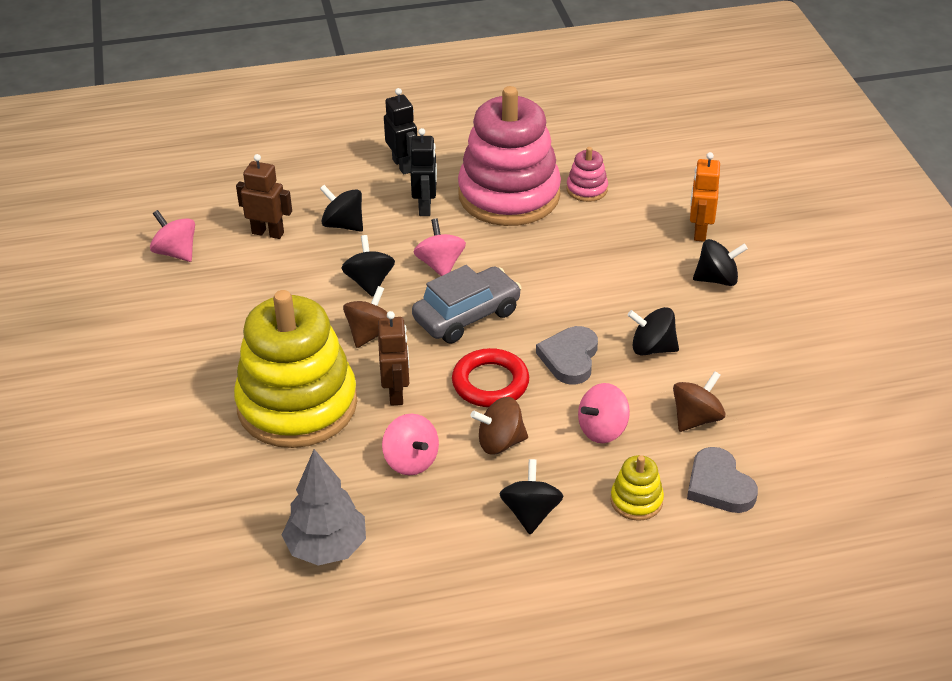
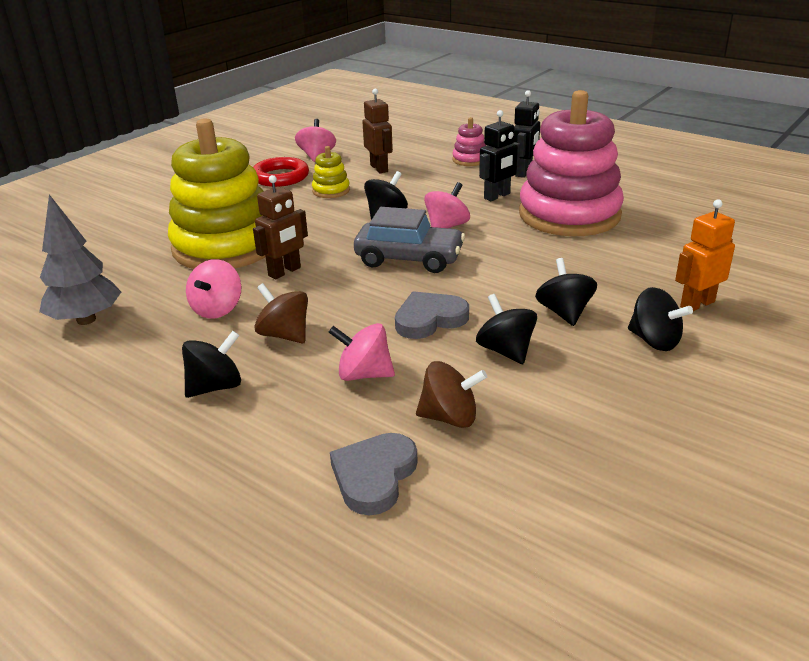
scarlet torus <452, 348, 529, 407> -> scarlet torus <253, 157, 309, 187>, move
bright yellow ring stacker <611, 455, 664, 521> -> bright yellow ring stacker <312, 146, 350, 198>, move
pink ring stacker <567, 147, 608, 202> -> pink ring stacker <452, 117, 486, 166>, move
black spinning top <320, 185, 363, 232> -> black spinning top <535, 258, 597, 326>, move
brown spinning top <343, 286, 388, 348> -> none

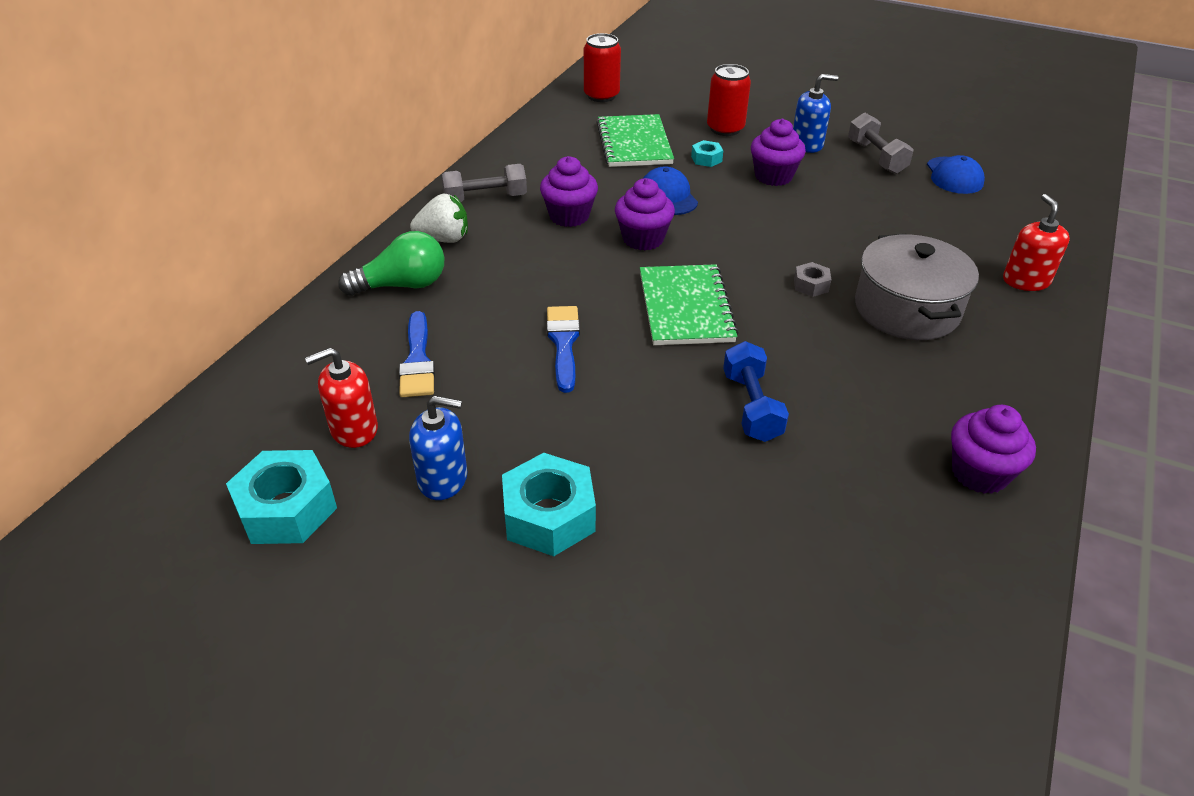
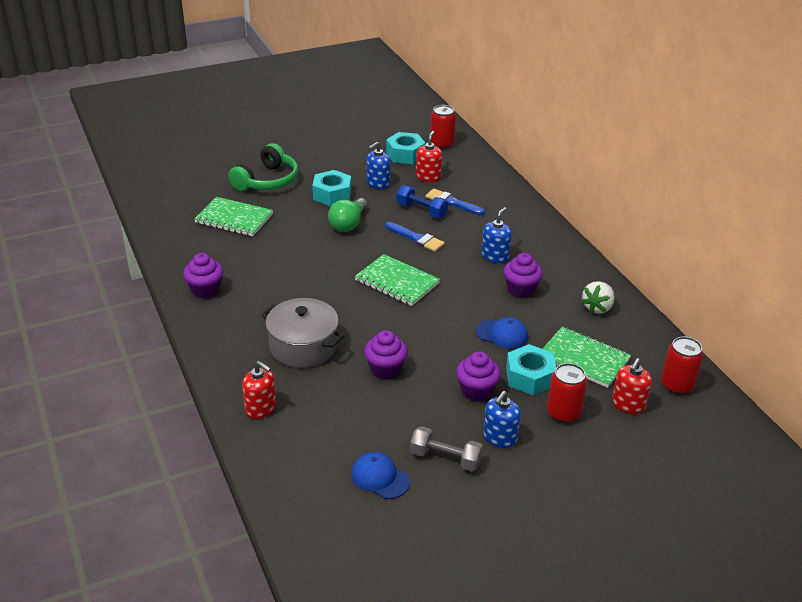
none -> green exercise book <194, 197, 273, 236>
none -> green headset <228, 143, 298, 191>
green light bulb <338, 231, 444, 296> -> green light bulb <328, 198, 368, 232>, move
purple fairy cake <615, 178, 675, 250> -> purple fairy cake <364, 330, 408, 380>, move
royal blue hand weight <723, 341, 789, 442> -> royal blue hand weight <396, 185, 448, 218>, move
none -> scarlet can <430, 105, 456, 149>
none -> royal blue pump bottle <481, 207, 512, 263>
turquoise hex nut <691, 140, 723, 167> -> turquoise hex nut <506, 344, 556, 395>, x2.00
white strawberry <410, 194, 468, 243> -> white strawberry <581, 281, 615, 314>, move
none -> scarlet pump bottle <612, 358, 652, 414>
grey hand weight <441, 164, 527, 202> -> none
grey hex nut <794, 262, 831, 297> -> none

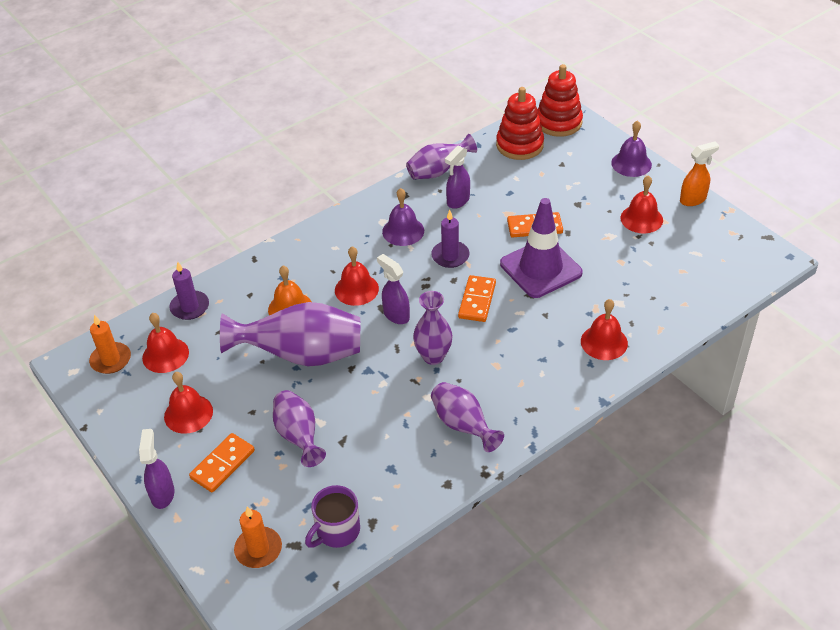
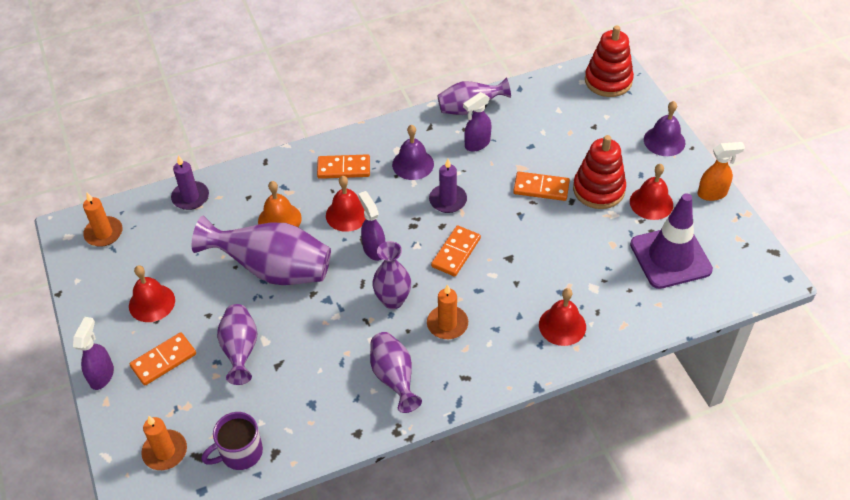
none -> bright orange domino piece <317, 154, 370, 179>
none -> bright orange pillar candle <427, 284, 468, 339>
scarlet ring stacker <496, 87, 544, 160> -> scarlet ring stacker <573, 135, 626, 209>, move
purple safety cone <500, 198, 583, 298> -> purple safety cone <630, 193, 713, 289>, move
scarlet school bell <142, 313, 189, 373> -> none

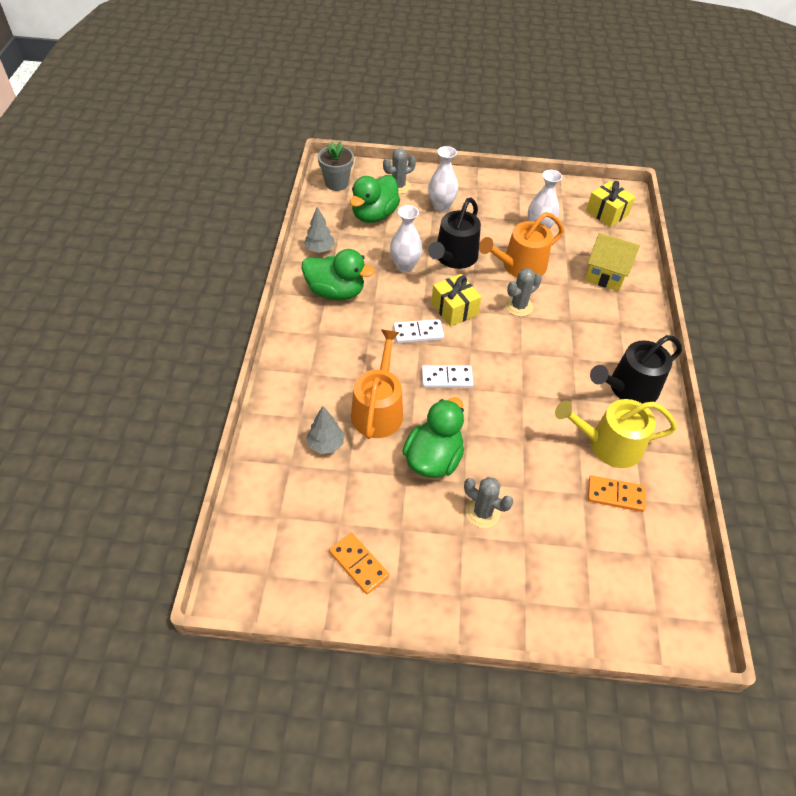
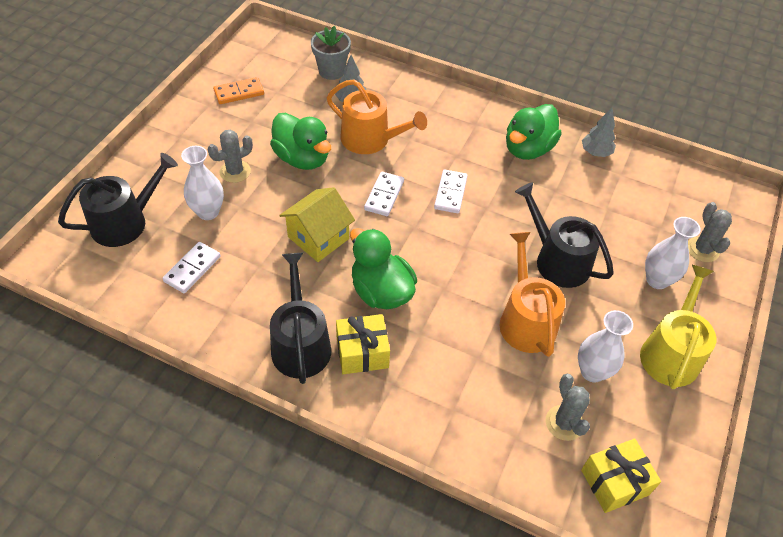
none -> black sprinkling can <58, 153, 178, 247>
bright orange domino piece <588, 476, 646, 512> -> white domino piece <163, 242, 221, 293>
white tall vase <390, 205, 422, 272> -> white tall vase <181, 146, 224, 220>, move
bright yellow cottage <585, 233, 640, 291> -> bright yellow cottage <279, 187, 355, 262>, move
grey plant pot <318, 142, 354, 191> -> grey plant pot <311, 26, 351, 80>, move
bright yellow wrapped gift <431, 274, 481, 327> -> bright yellow wrapped gift <336, 314, 390, 374>, move
green toy duck <350, 175, 400, 223> -> green toy duck <350, 228, 417, 309>, move
grey saguaro cactus <505, 268, 542, 317> -> grey saguaro cactus <546, 374, 590, 441>, move
bright yellow sprinkling can <555, 399, 677, 468> -> bright yellow sprinkling can <640, 265, 716, 389>, move

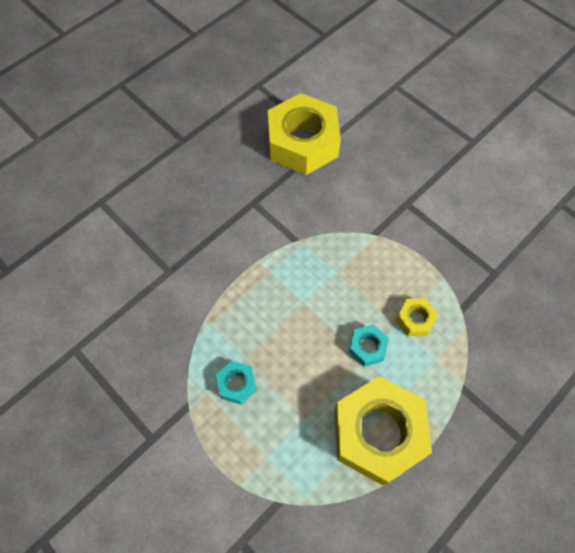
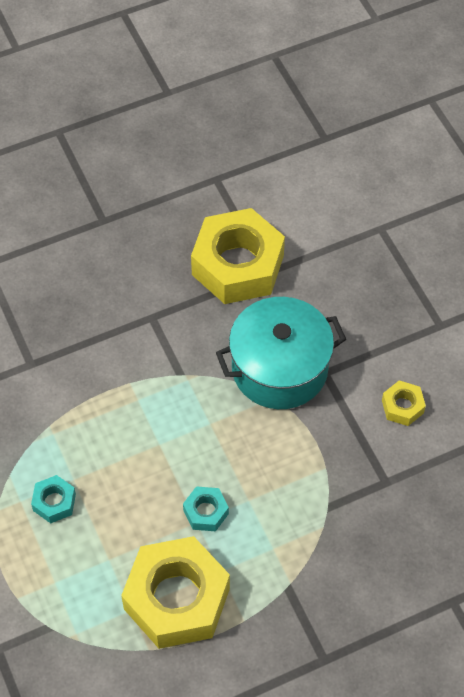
none -> turquoise stockpot <216, 297, 346, 409>
bright yellow hex nut <396, 298, 438, 336> -> bright yellow hex nut <382, 380, 426, 426>, move

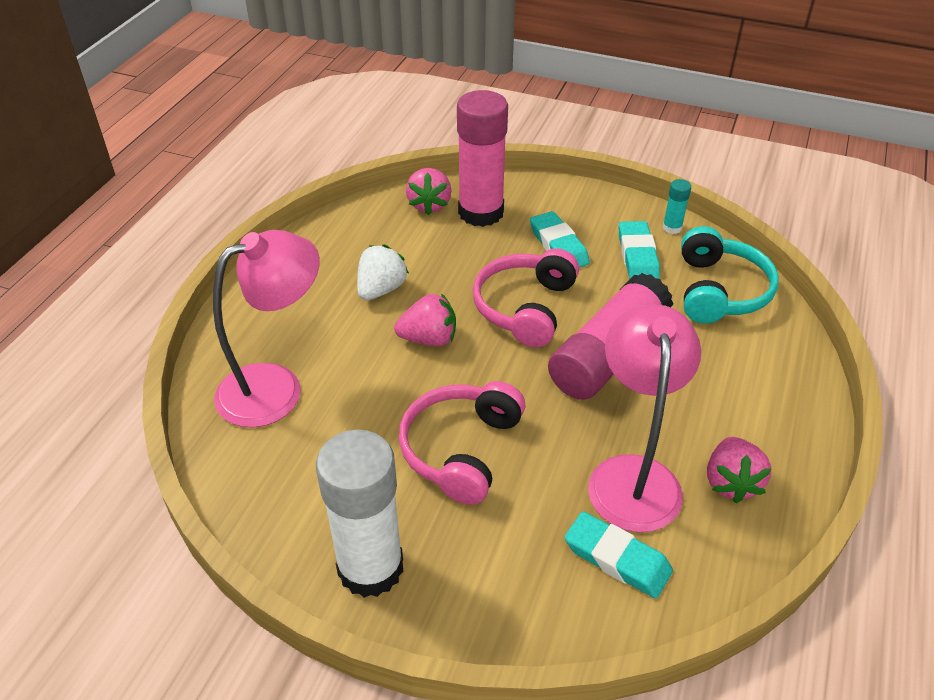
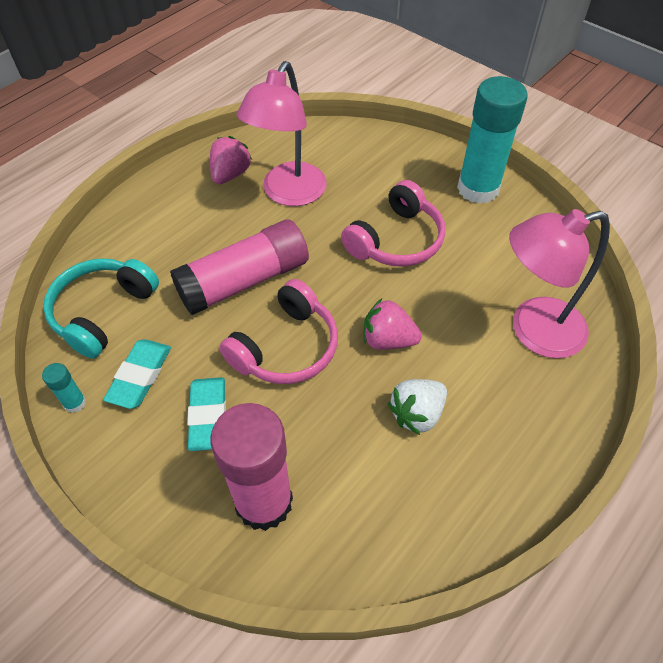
white glue stick <316, 430, 403, 598> -> turquoise glue stick <457, 76, 528, 204>
pink strawberry <406, 168, 452, 215> -> none
turquoise gum eraser <564, 511, 673, 598> -> none

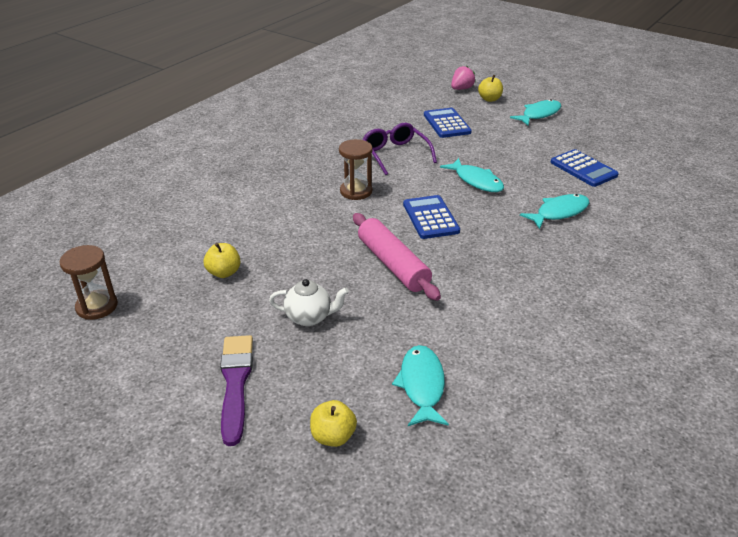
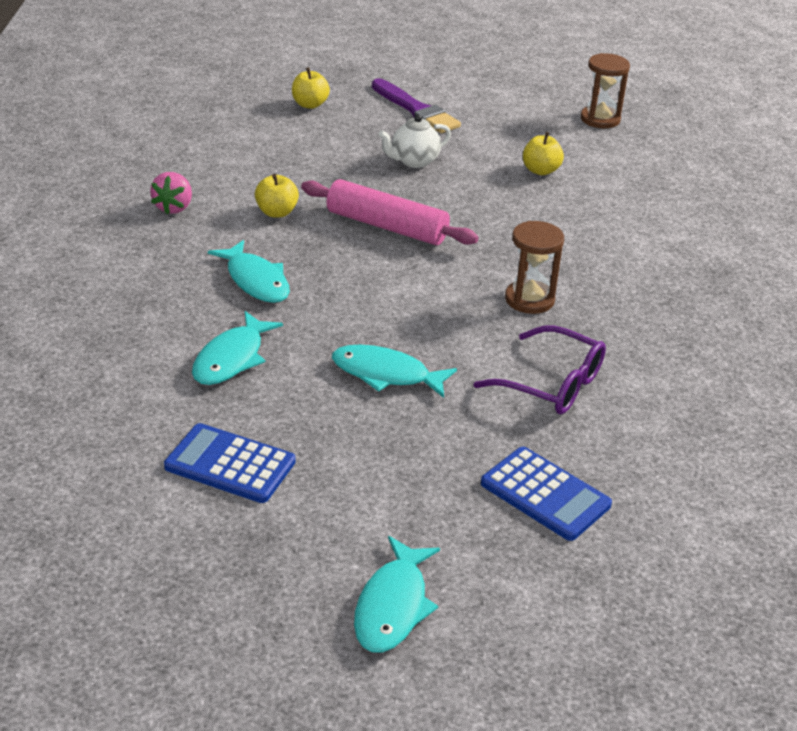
pink strawberry <451, 66, 475, 90> -> pink strawberry <150, 172, 192, 214>, move
turquoise fish figure <392, 345, 449, 426> -> turquoise fish figure <208, 240, 290, 303>, move
bright yellow apple <478, 75, 503, 102> -> bright yellow apple <255, 174, 299, 218>, move
royal blue calculator <403, 195, 460, 239> -> none

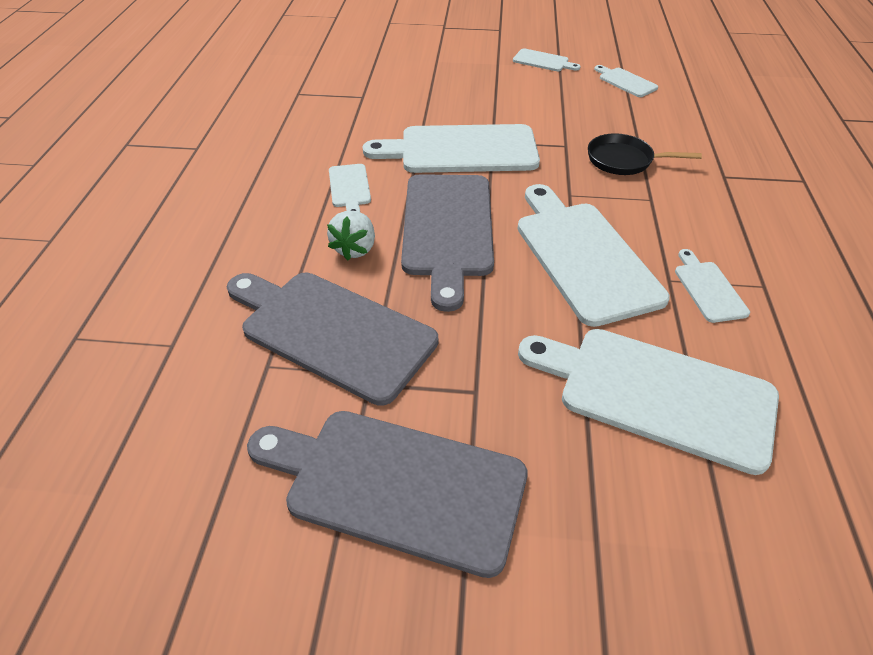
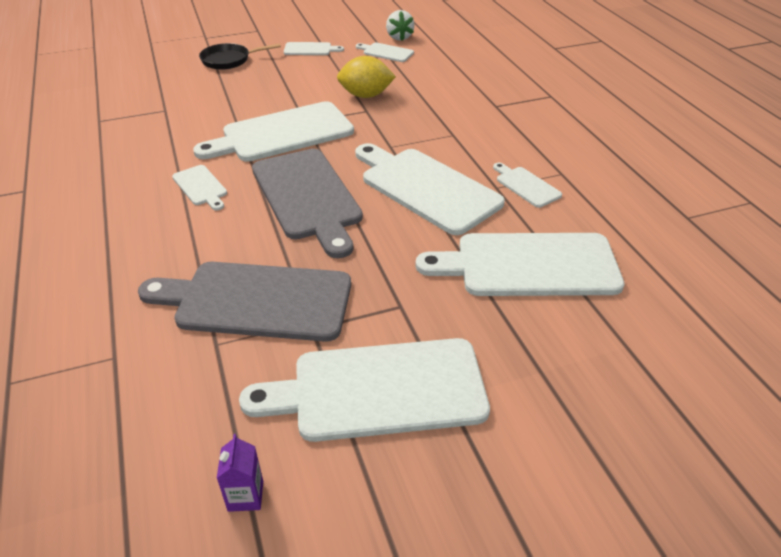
black skillet <588, 133, 702, 175> -> black skillet <199, 43, 281, 70>, move
none -> purple carton <217, 434, 263, 512>
grey cutting board <247, 411, 528, 578> -> white cutting board <239, 338, 490, 442>
none -> bright yellow citrus fruit <337, 56, 396, 98>
white strawberry <327, 211, 375, 260> -> white strawberry <386, 10, 415, 41>, move

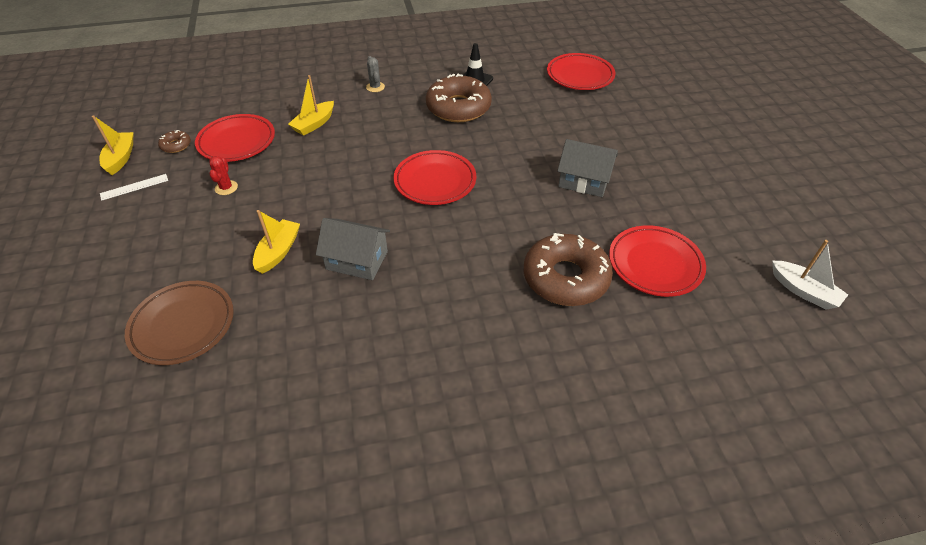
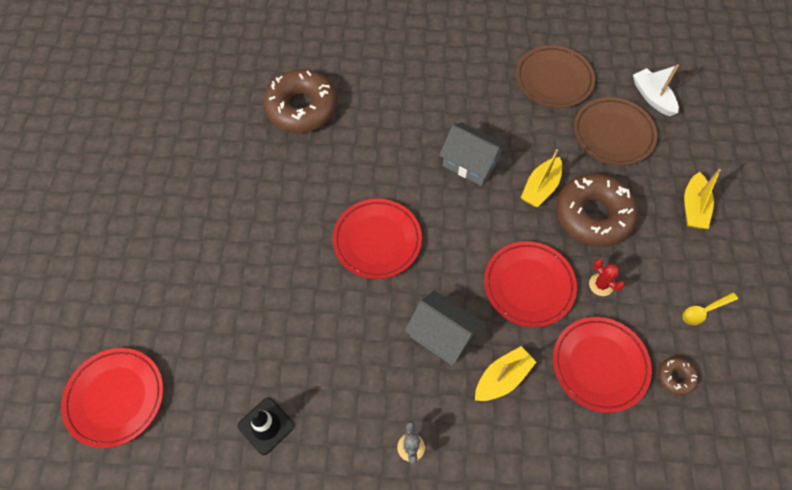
grey cottage <557, 139, 618, 197> -> grey cottage <405, 290, 483, 365>, move
scarlet plate <609, 225, 706, 297> -> scarlet plate <484, 241, 577, 327>, move
none -> brown plate <516, 45, 595, 108>
brown doughnut <426, 74, 492, 122> -> brown doughnut <556, 174, 638, 247>, move
scarlet saguaro cactus <209, 156, 238, 195> -> scarlet saguaro cactus <589, 259, 625, 296>, 60 degrees counterclockwise
white boat <772, 240, 848, 310> -> white boat <633, 64, 679, 116>, move
white measuring stick <100, 174, 168, 201> -> bright yellow tablespoon <683, 292, 738, 325>
bright yellow boat <92, 115, 134, 175> -> bright yellow boat <684, 169, 721, 229>, move

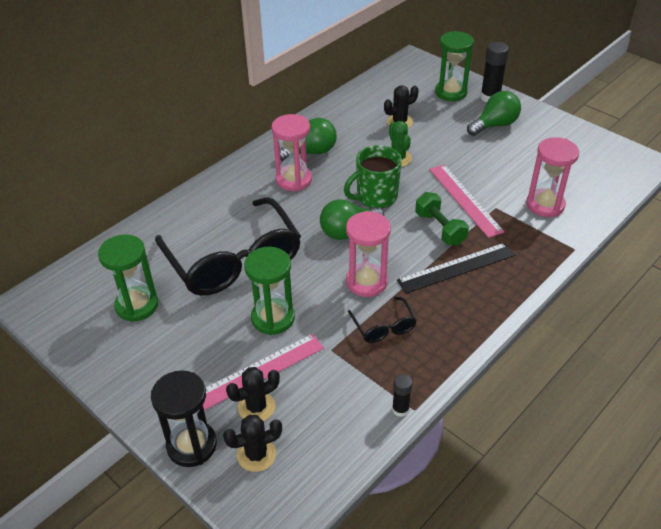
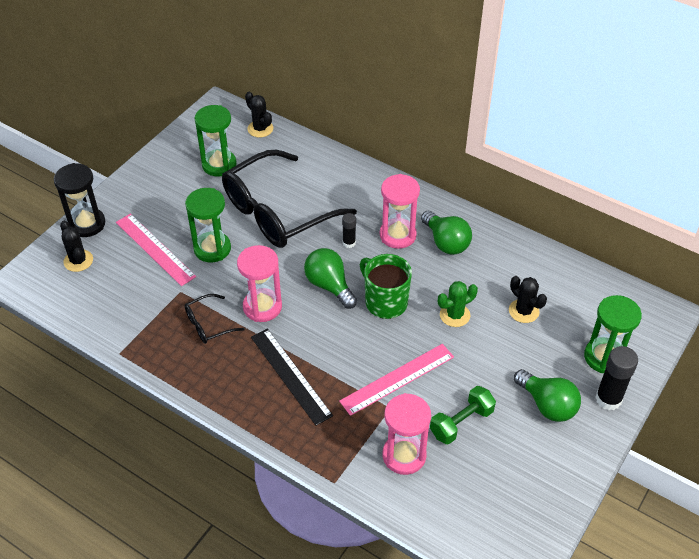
black saguaro cactus <226, 367, 280, 421> -> black saguaro cactus <245, 92, 273, 137>, move
black glue stick <392, 374, 412, 417> -> black glue stick <342, 213, 356, 248>, move
green hand weight <415, 192, 469, 246> -> green hand weight <430, 386, 496, 445>, move

